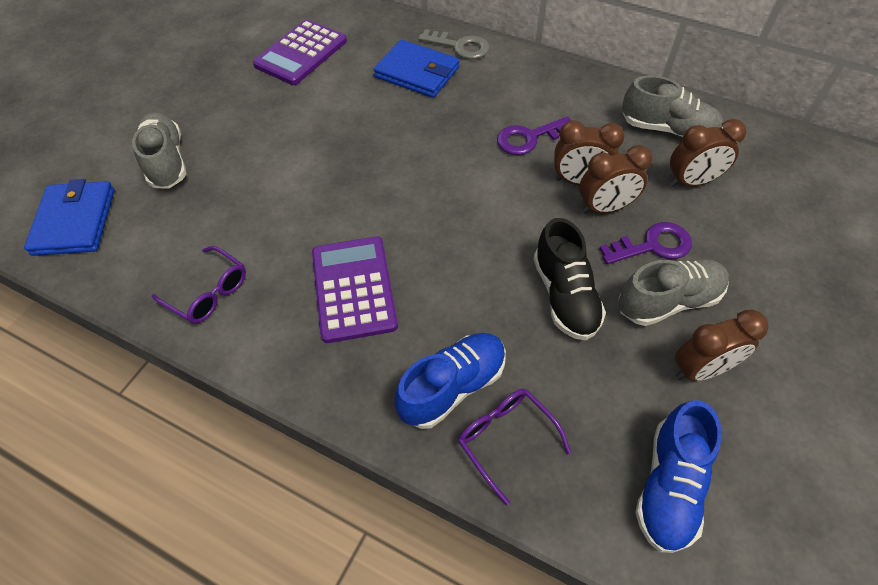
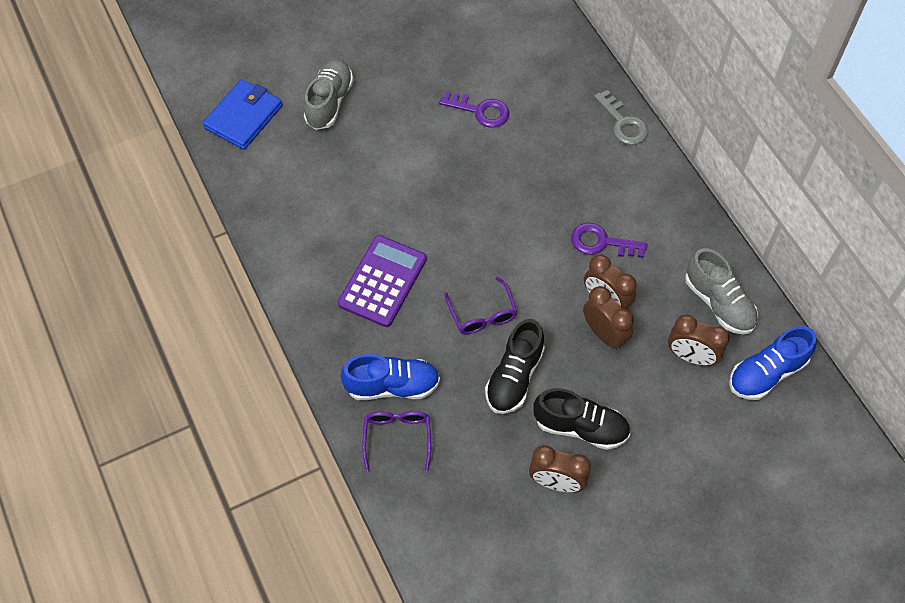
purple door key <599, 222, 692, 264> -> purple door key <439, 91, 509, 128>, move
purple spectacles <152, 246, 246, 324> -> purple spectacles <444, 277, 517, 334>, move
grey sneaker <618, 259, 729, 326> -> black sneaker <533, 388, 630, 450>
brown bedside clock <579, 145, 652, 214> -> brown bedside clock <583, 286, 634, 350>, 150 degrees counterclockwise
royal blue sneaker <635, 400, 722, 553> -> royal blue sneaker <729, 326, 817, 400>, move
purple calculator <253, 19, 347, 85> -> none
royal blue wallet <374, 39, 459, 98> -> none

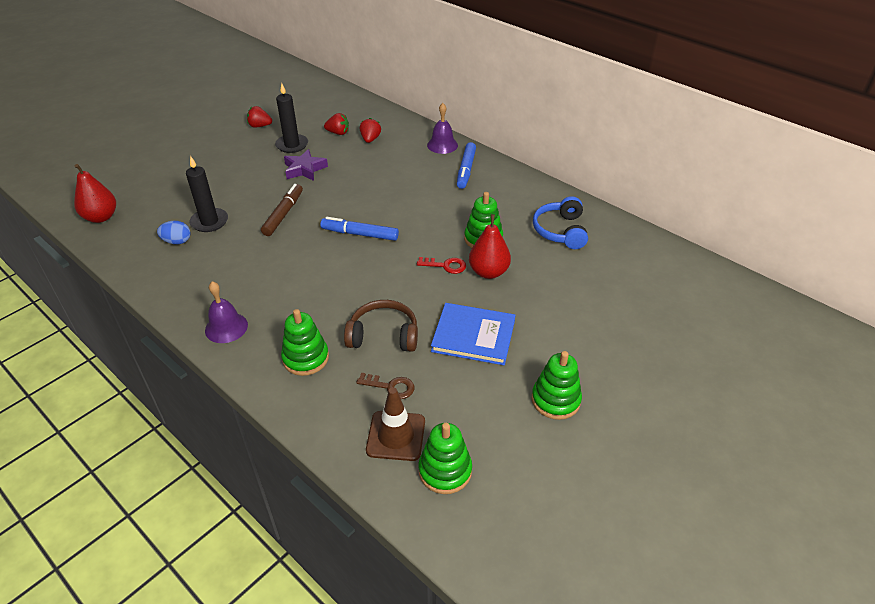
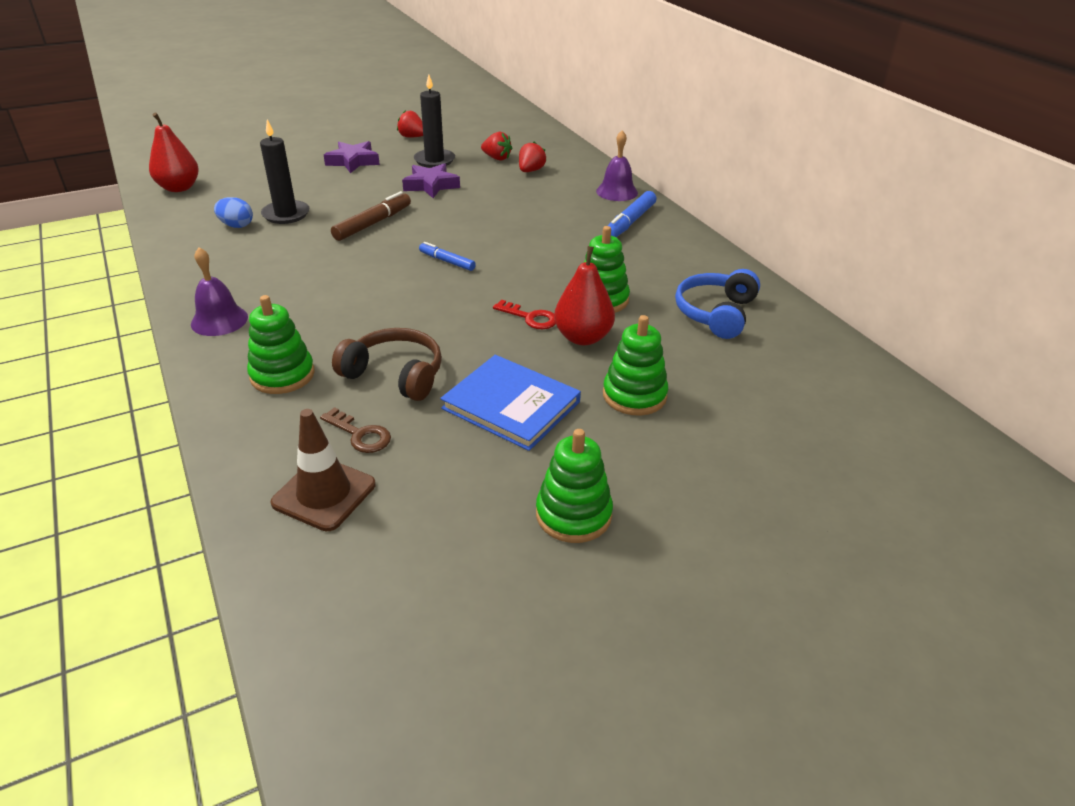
none -> purple five-pointed star <324, 141, 380, 173>
royal blue marker <320, 217, 399, 241> -> royal blue marker <419, 242, 476, 271>, x0.63
green ring stacker <418, 423, 472, 494> -> green ring stacker <603, 315, 668, 416>, move

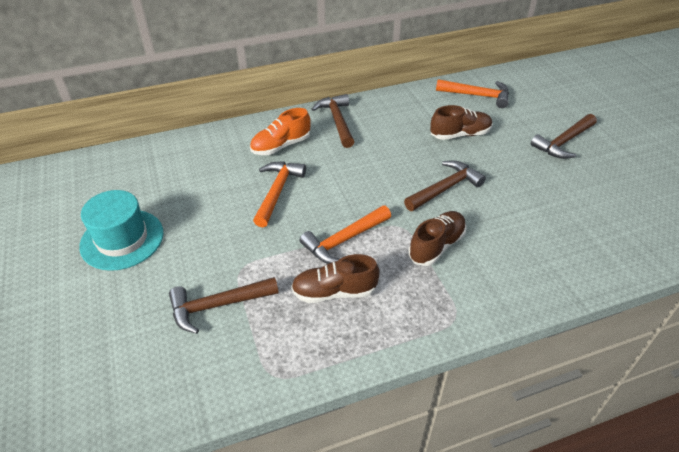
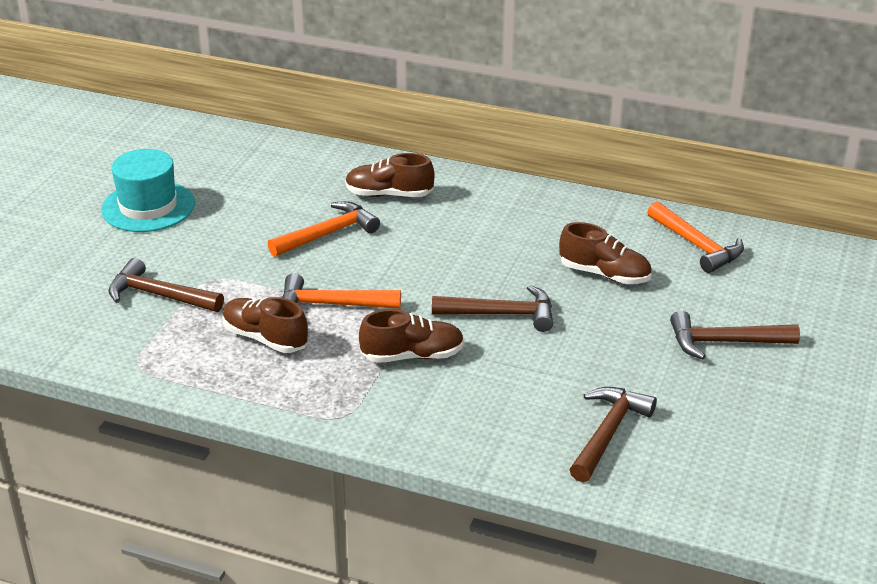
bright orange sneaker <250, 108, 311, 155> -> brown sneaker <345, 153, 435, 197>
brown carpenter's hammer <312, 94, 354, 148> -> brown carpenter's hammer <570, 387, 657, 482>, move

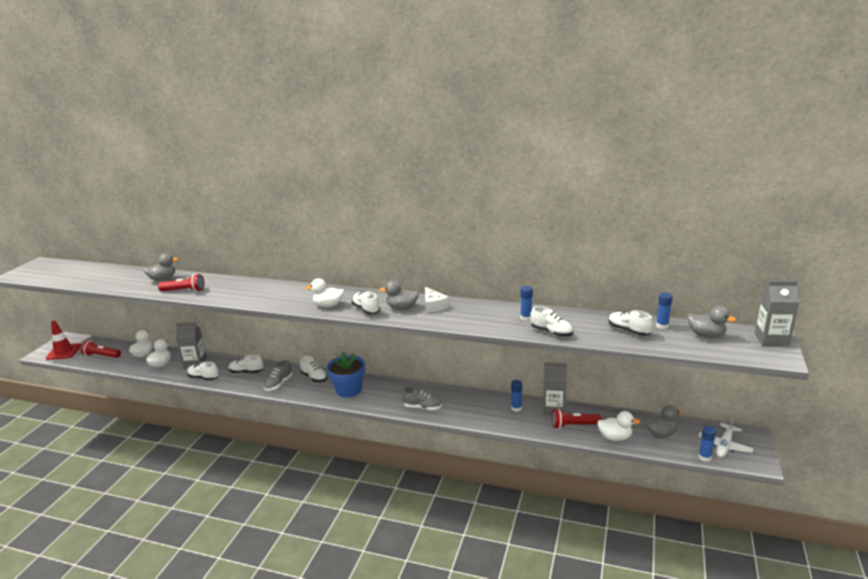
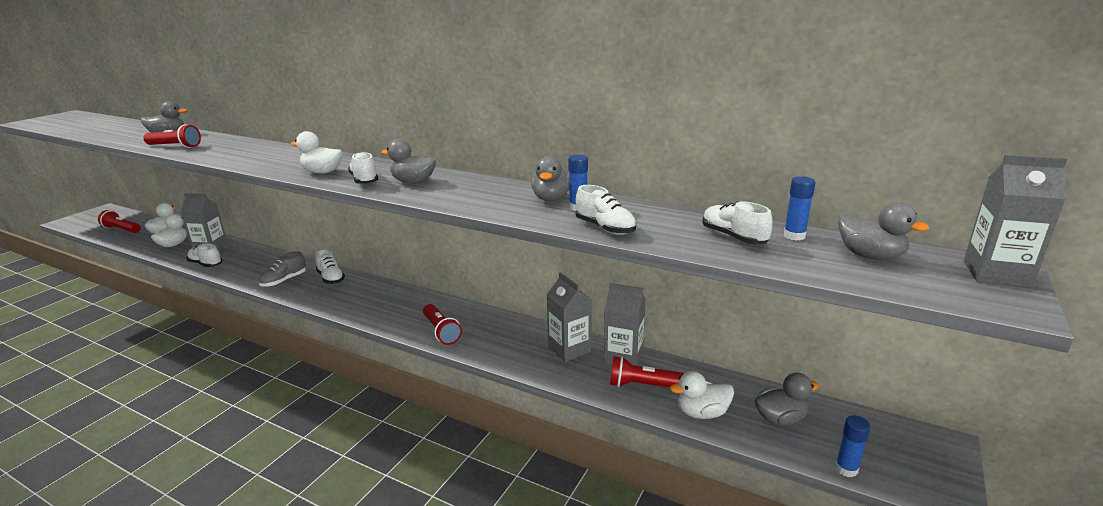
grey sneaker <402, 387, 442, 410> -> scarlet pocket torch <423, 304, 462, 345>
none -> grey toy duck <531, 156, 570, 201>
royal blue glue stick <511, 380, 522, 412> -> grey carton <547, 272, 592, 362>
white toy duck <597, 411, 640, 441> -> white toy duck <670, 371, 734, 419>, 150 degrees clockwise
scarlet safety cone <46, 320, 81, 360> -> none
white sneaker <228, 355, 264, 373> -> none
royal blue plant pot <326, 352, 365, 398> -> none
white cheese wedge <425, 287, 449, 313> -> none
white aeroplane <698, 417, 754, 457> -> none

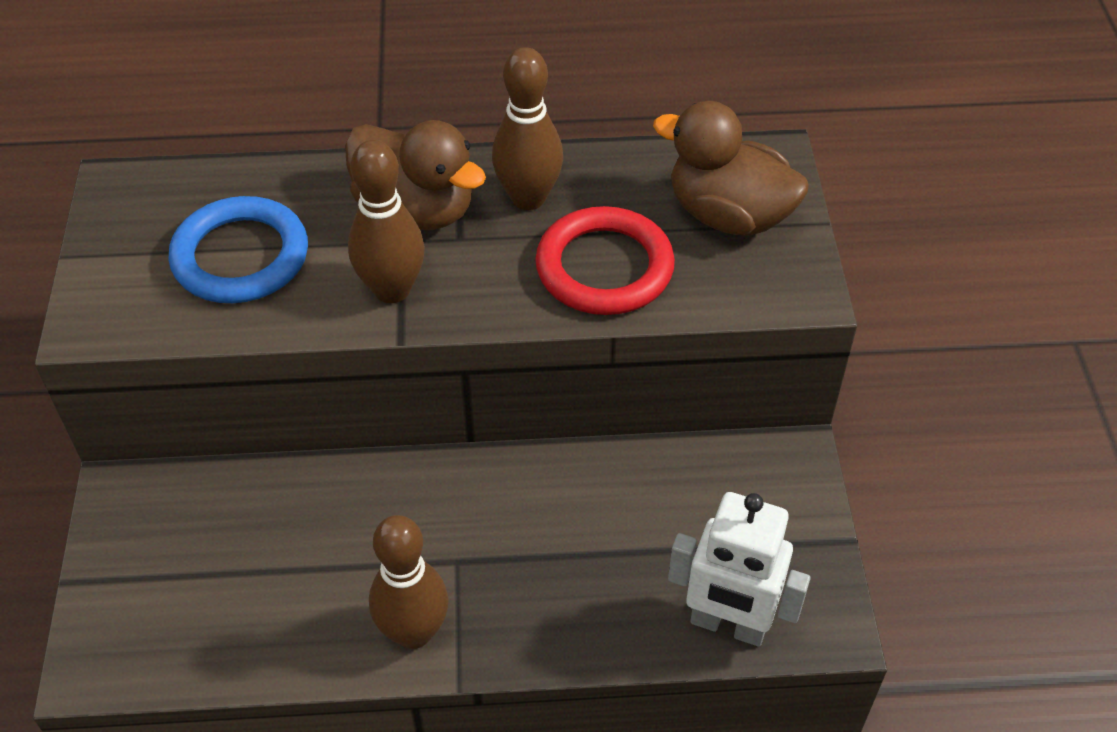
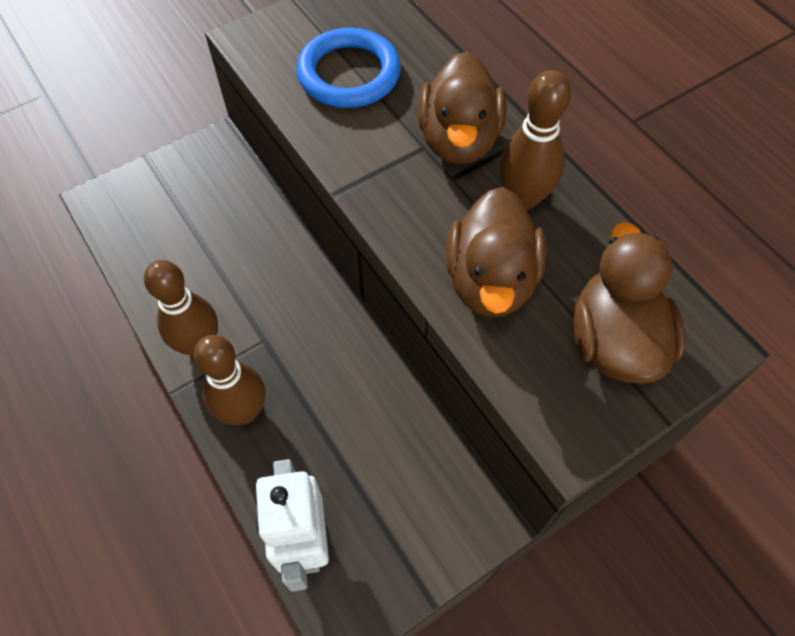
brown bowling pin <348, 140, 425, 303> -> brown bowling pin <194, 335, 265, 425>, move
scarlet torus <535, 206, 675, 315> -> brown toy duck <446, 187, 547, 318>

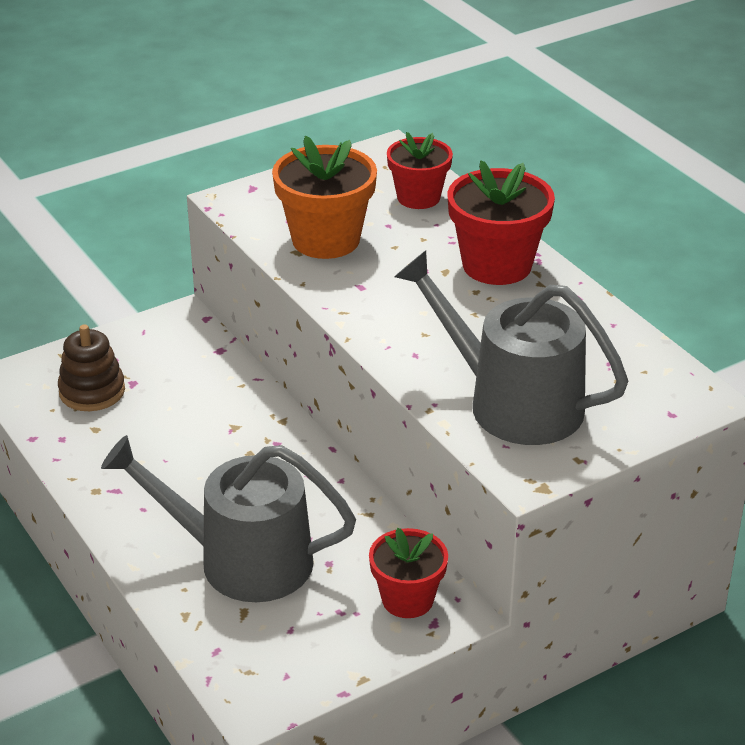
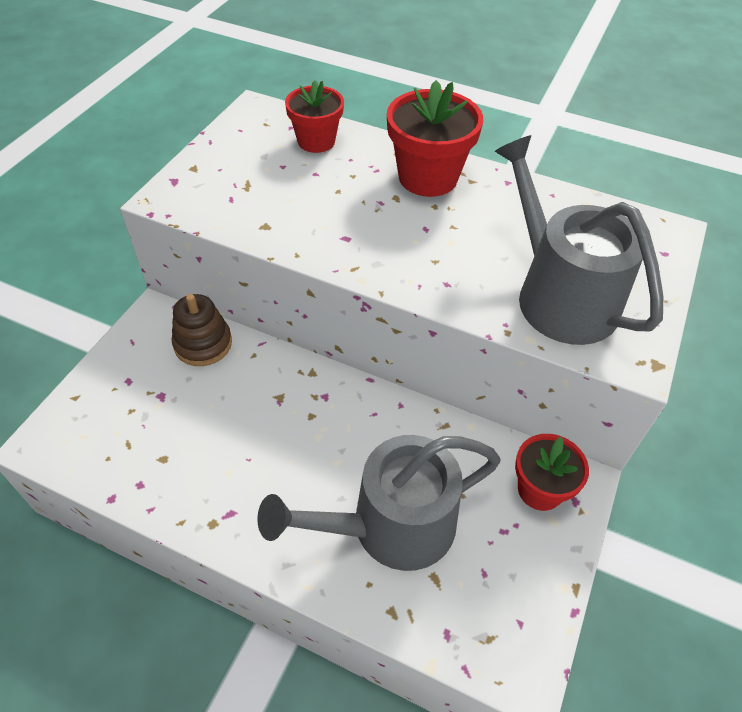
brown ring stacker <58, 324, 125, 411> -> brown ring stacker <172, 294, 232, 366>, move
grey sprinkling can <394, 250, 628, 445> -> grey sprinkling can <495, 135, 663, 345>, 60 degrees clockwise
bright orange plant pot <272, 136, 377, 259> -> none

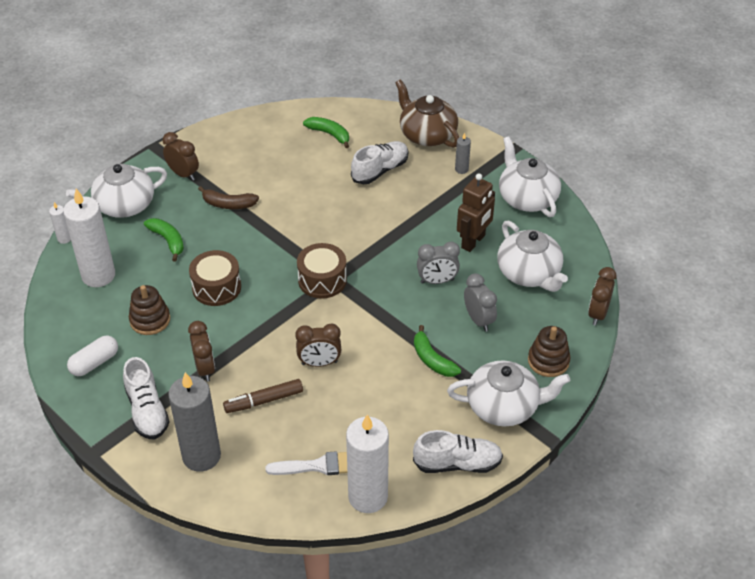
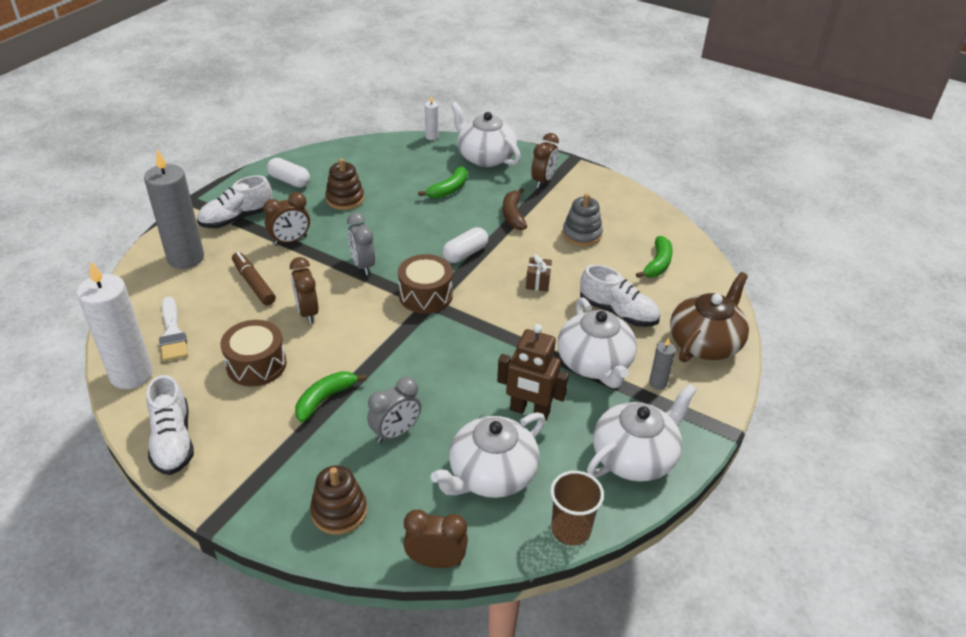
brown drum <189, 250, 241, 306> -> brown drum <220, 320, 287, 387>, move
grey bedside clock <417, 241, 460, 284> -> grey bedside clock <347, 213, 375, 275>, move
none -> white pill <442, 227, 488, 263>
none -> brown wrapped gift <526, 254, 552, 292>
none -> brown beaker <550, 471, 604, 546>
white teapot <447, 360, 571, 426> -> white teapot <557, 297, 637, 388>, move
none -> grey ring stacker <562, 193, 603, 246>
white pillar candle <63, 189, 115, 287> -> none

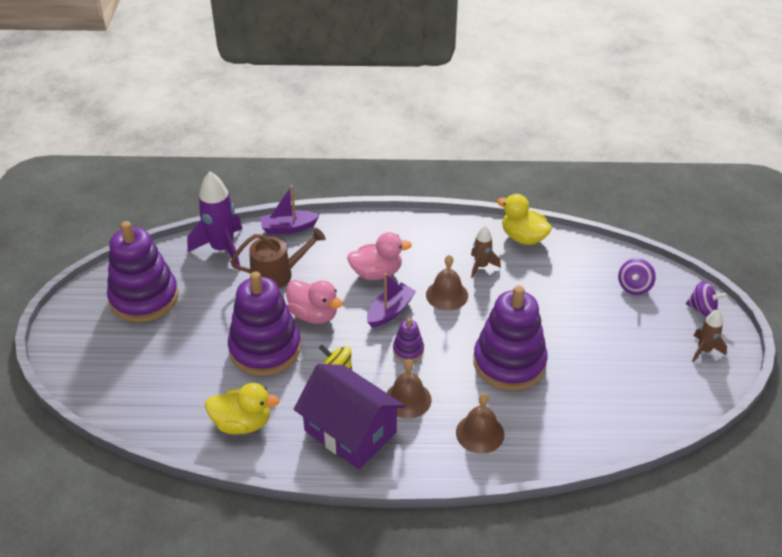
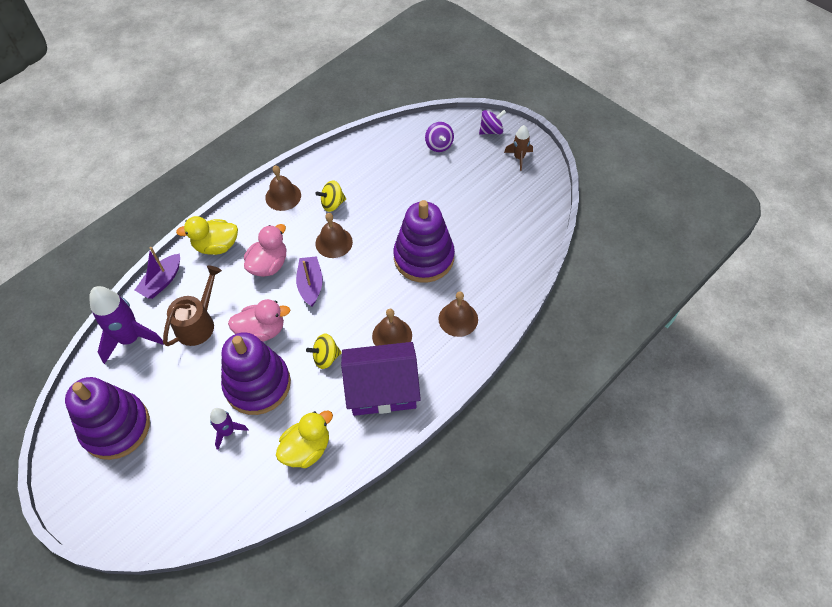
bright yellow toy duck <497, 194, 552, 245> -> bright yellow toy duck <176, 216, 238, 255>, move
none -> purple toy rocket <210, 408, 248, 450>
none -> brown school bell <265, 166, 301, 211>
brown toy rocket <471, 226, 501, 278> -> bright yellow spinning top <316, 180, 346, 212>
purple ring stacker <393, 318, 424, 361> -> none

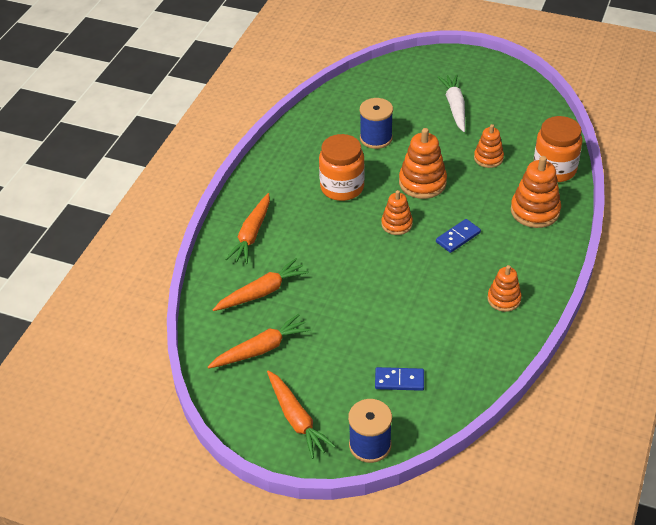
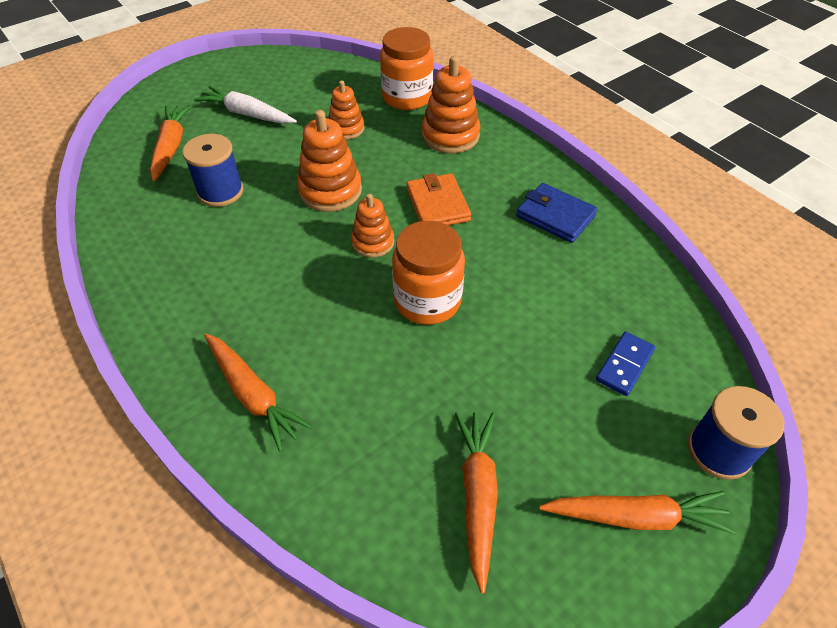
bright orange root vegetable <213, 258, 309, 311> -> bright orange root vegetable <150, 105, 192, 181>, move
bright orange preserve jar <319, 134, 365, 201> -> bright orange preserve jar <392, 221, 465, 325>, move
royal blue domino piece <436, 219, 481, 253> -> bright orange wallet <407, 173, 471, 225>
bright orange ring stacker <487, 265, 522, 312> -> royal blue wallet <516, 183, 598, 243>

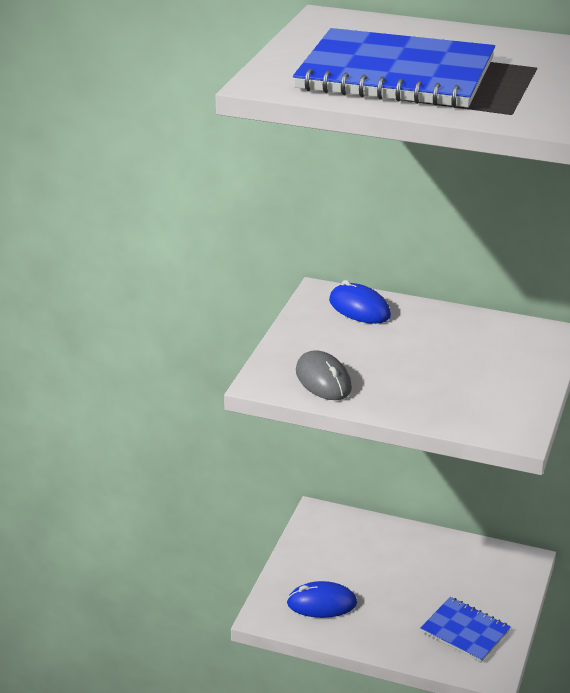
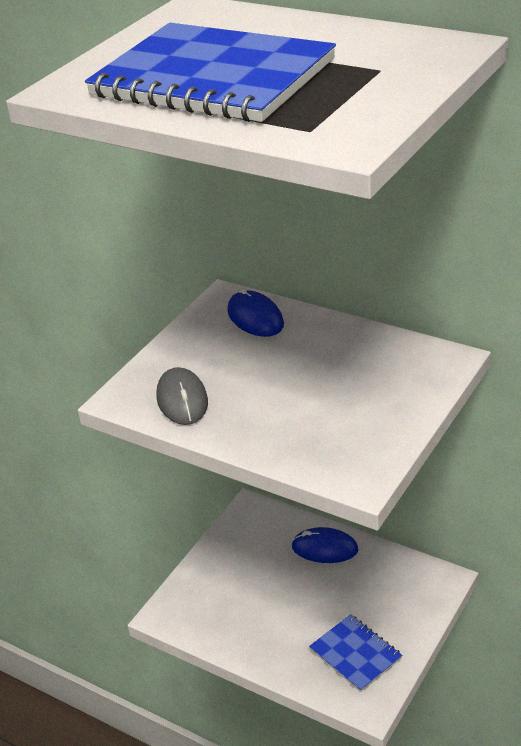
royal blue mouse <287, 581, 357, 618> -> royal blue mouse <291, 527, 358, 563>, move

